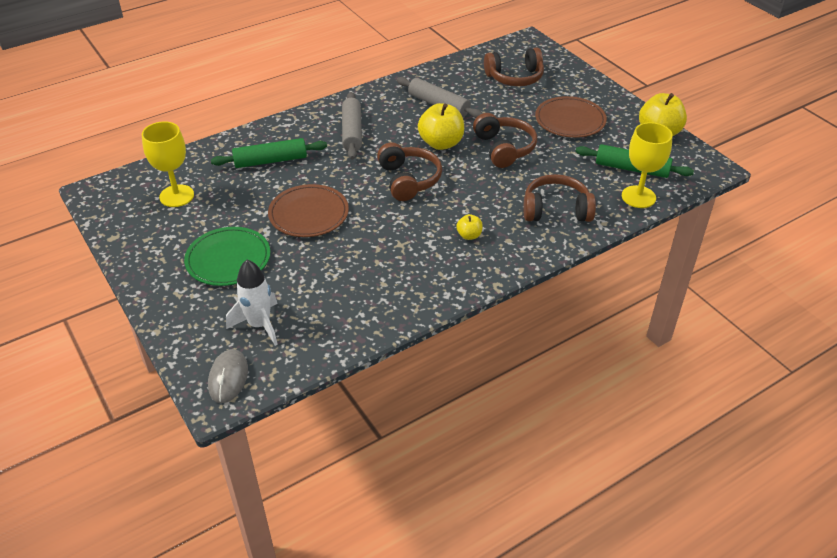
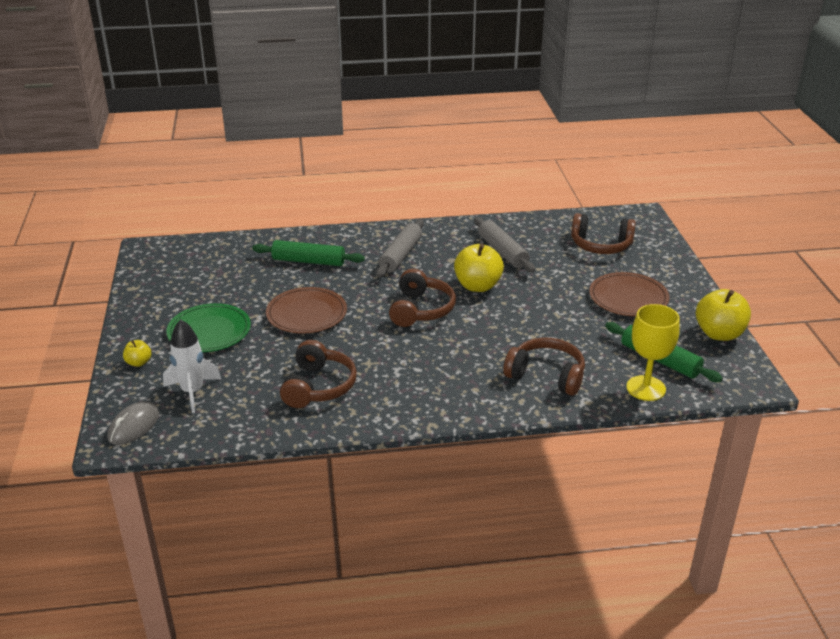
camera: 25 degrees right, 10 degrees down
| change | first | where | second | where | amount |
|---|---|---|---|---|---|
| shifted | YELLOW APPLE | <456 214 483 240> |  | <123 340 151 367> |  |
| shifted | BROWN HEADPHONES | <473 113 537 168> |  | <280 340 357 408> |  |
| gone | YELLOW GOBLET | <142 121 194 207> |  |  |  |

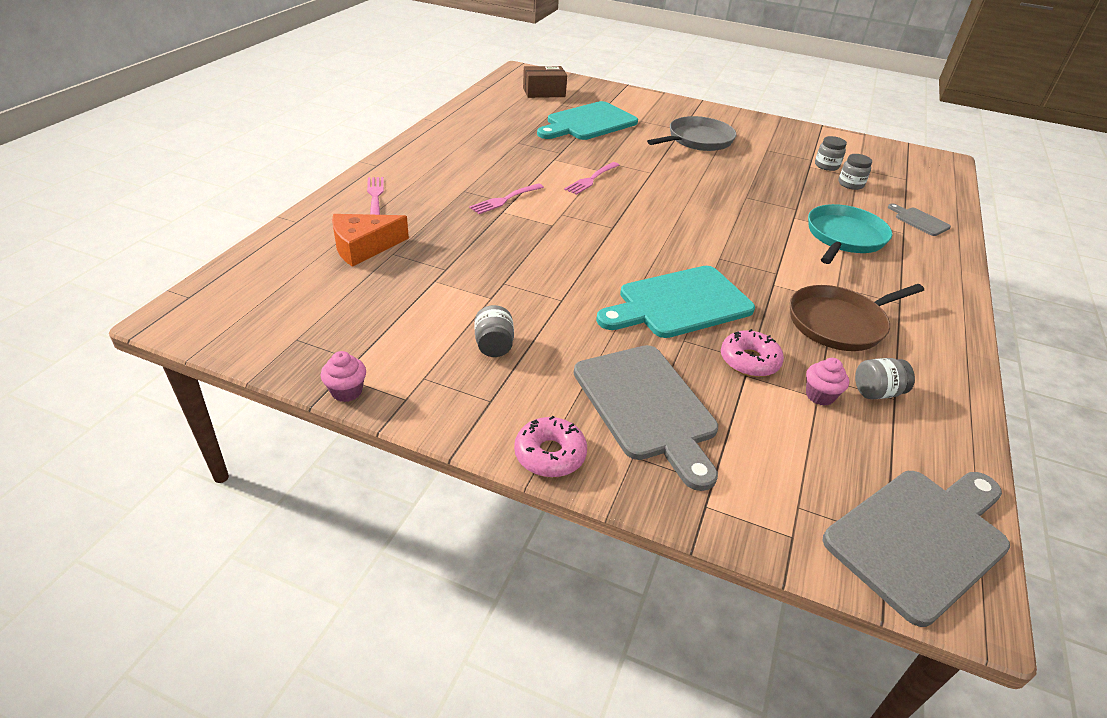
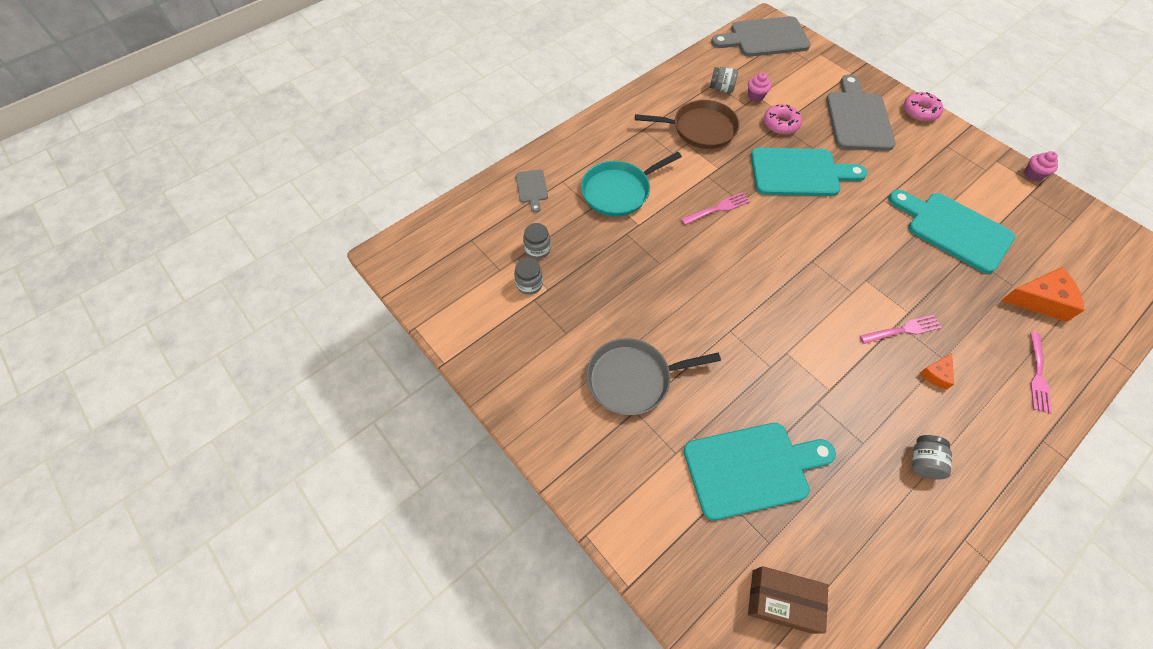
camera: 150 degrees left, 20 degrees up
| change | first | where | second | where | amount |
|---|---|---|---|---|---|
| shifted | PINK FORK | <564 162 619 195> |  | <681 192 750 225> |  |
| new |  |  | TURQUOISE CUTTING BOARD | <888 190 1015 274> |  |
| shifted | GREY JAR | <474 305 514 357> |  | <912 435 952 480> |  |
| new |  |  | ORANGE CHEESE | <919 353 954 389> |  |

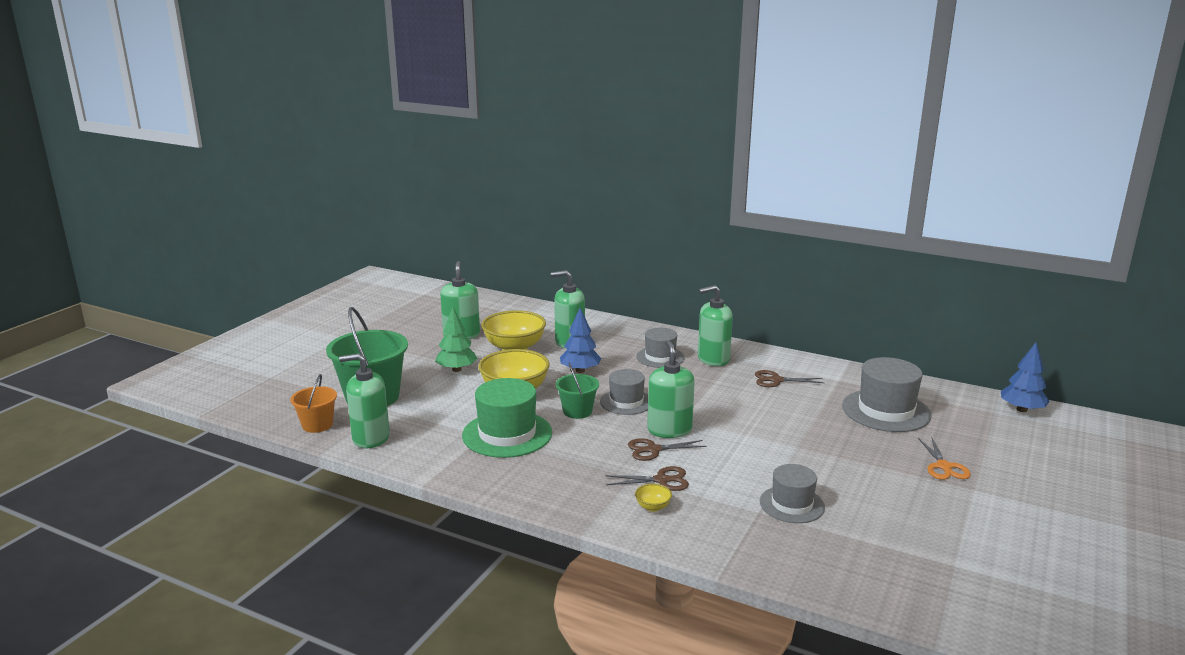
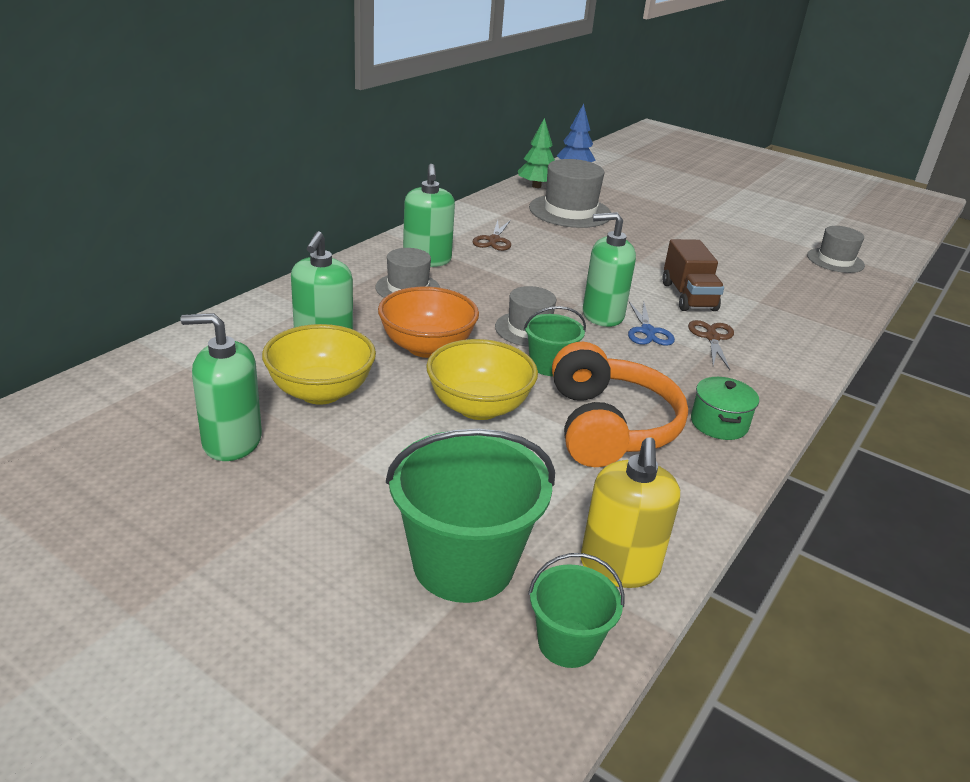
camera: 85 degrees left, 10 degrees up
| change | first | where | second | where | amount |
|---|---|---|---|---|---|
| swapped | BLUE TREE | <560 308 602 373> | ORANGE BOWL | <378 287 479 358> |  |
| shifted | GREEN TREE | <435 307 478 372> |  | <518 118 555 188> |  |
| repainted | ORANGE BUCKET | <290 374 337 433> | GREEN BUCKET | <528 553 625 668> |  |
| swapped | GREEN HAT | <462 378 552 458> | ORANGE HEADPHONES | <552 342 688 467> |  |
| repainted | GREEN SOAP DISPENSER | <339 353 390 449> | YELLOW SOAP DISPENSER | <581 437 680 588> |  |
| repainted | BROWN SCISSORS | <628 438 707 461> | BLUE SCISSORS | <628 302 675 346> |  |
| new |  |  | BROWN TRUCK | <663 239 724 311> |  |
| new |  |  | GREEN POT | <691 377 759 440> |  |
| shifted | GREY HAT | <760 464 825 523> |  | <807 226 865 273> |  |
| gone | YELLOW BOWL | <635 484 672 512> |  |  |  |
| gone | ORANGE SCISSORS | <918 438 971 480> |  |  |  |

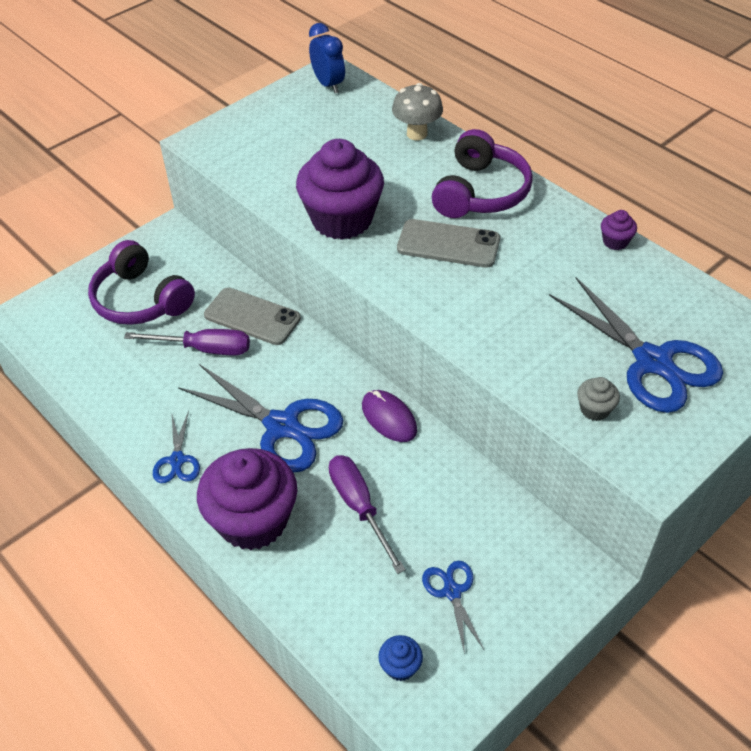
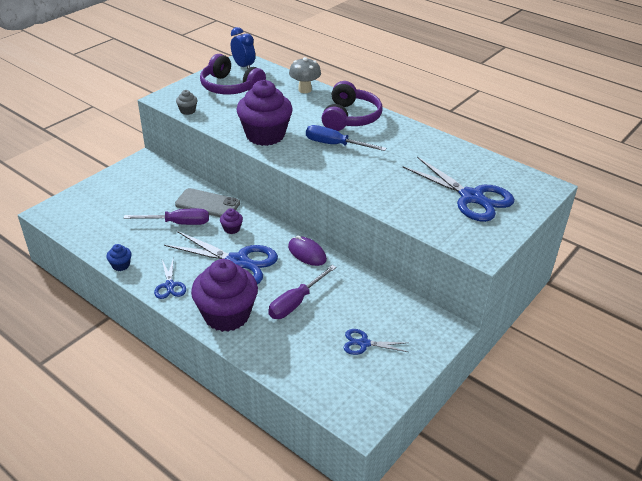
camera: 10 degrees left, 10 degrees down
| change | first | where | second | where | amount |
|---|---|---|---|---|---|
| shifted | BLUE CUPCAKE | <378 635 423 681> |  | <106 244 132 271> |  |
| shifted | GREY CUPCAKE | <577 377 620 421> |  | <176 90 197 115> |  |
| shifted | PURPLE HEADPHONES | <88 240 195 325> |  | <200 54 266 94> |  |
| shifted | PURPLE CUPCAKE | <601 210 637 250> |  | <220 208 243 234> |  |
| rotated | PURPLE SCREWDRIVER | <329 455 406 574> |  | <268 265 336 319> | 105 degrees counterclockwise |
| swapped | GREY PHONE | <397 219 500 268> | BLUE SCREWDRIVER | <306 125 386 151> |  |
| rotated | BLUE SCISSORS | <422 561 485 654> |  | <344 329 408 355> | 60 degrees counterclockwise |

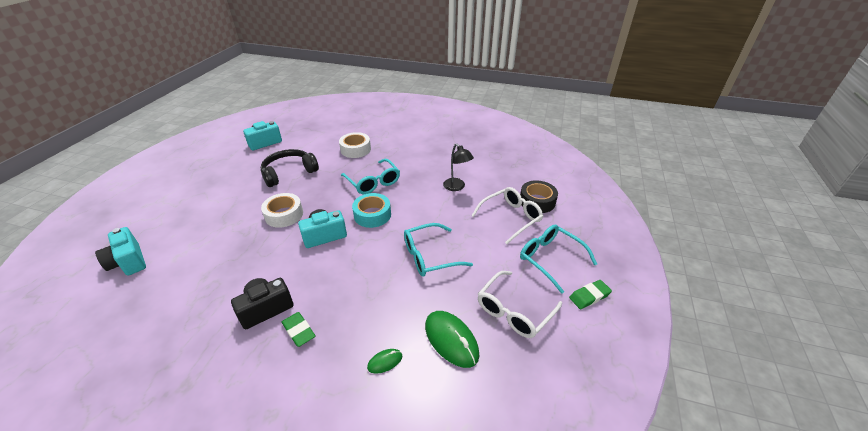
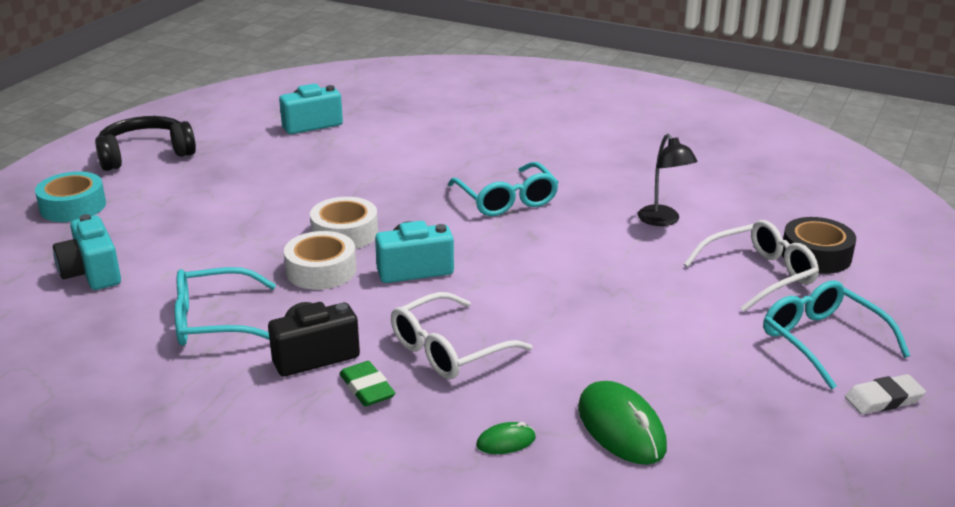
camera: 10 degrees right, 10 degrees down
| change | first | where | second | where | amount |
|---|---|---|---|---|---|
| shifted | TURQUOISE TAPE | <352 193 391 228> |  | <35 171 106 222> |  |
| shifted | BLACK HEADPHONES | <261 149 319 187> |  | <95 116 196 171> |  |
| shifted | TURQUOISE GLASSES | <404 223 473 277> |  | <174 267 276 346> |  |
| shifted | WHITE TAPE | <339 132 371 158> |  | <284 231 356 290> |  |
| shifted | WHITE GLASSES | <478 271 562 338> |  | <391 292 533 379> |  |
| repainted | GREEN ERASER | <569 280 612 309> | WHITE ERASER | <845 374 926 415> |  |

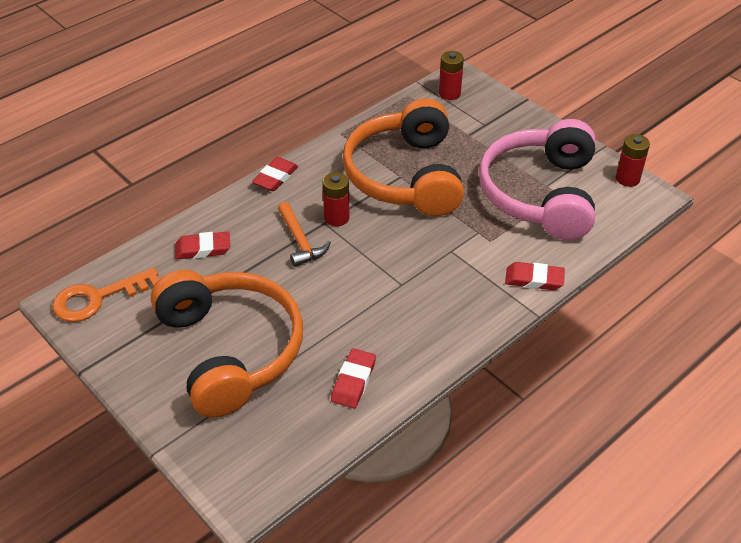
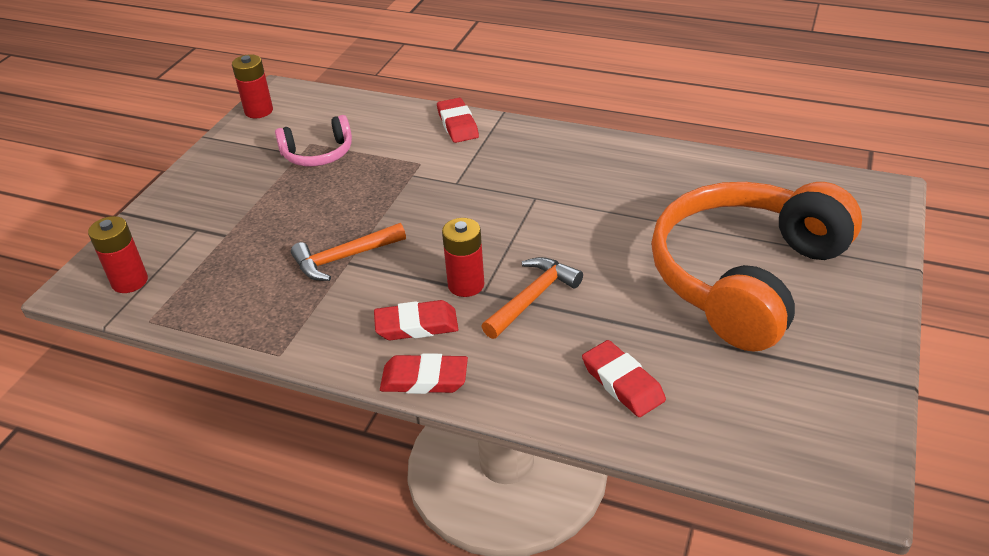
camera: 115 degrees left, 5 degrees down
| change | first | where | second | where | amount |
|---|---|---|---|---|---|
| scaled | PINK HEADPHONES | <479 119 595 240> |  | <275 115 352 166> | x0.45 |
| swapped | ORANGE HEADPHONES | <343 98 464 216> | ORANGE HAMMER | <291 223 406 281> |  |
| shifted | RED ERASER | <331 348 376 408> |  | <374 300 459 340> |  |
| gone | ORANGE KEY | <52 268 159 322> |  |  |  |

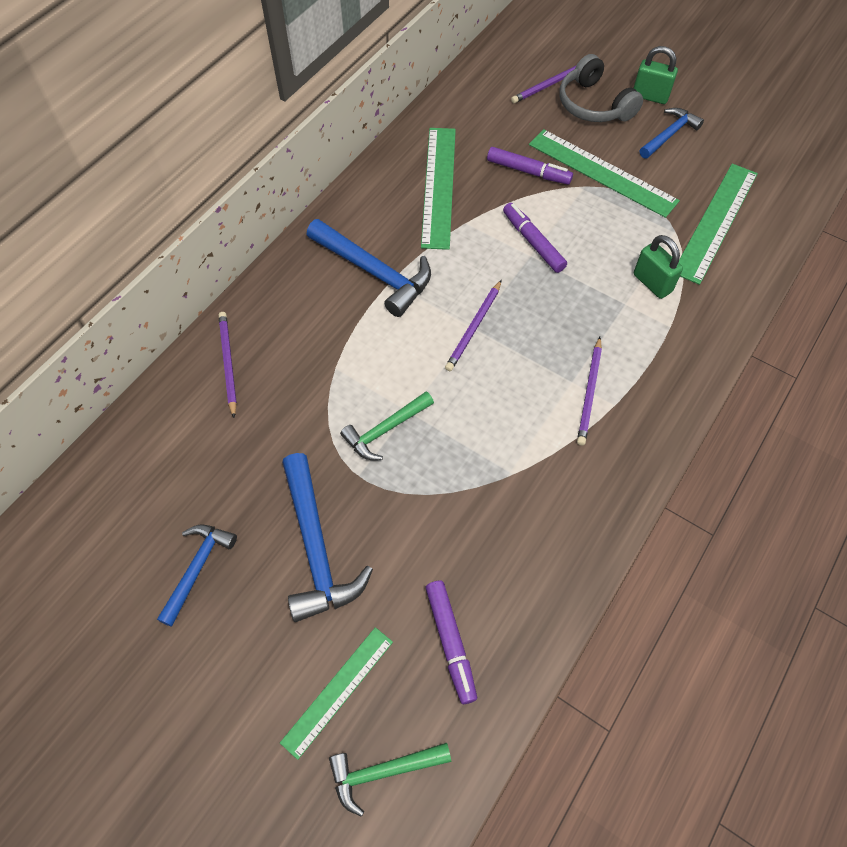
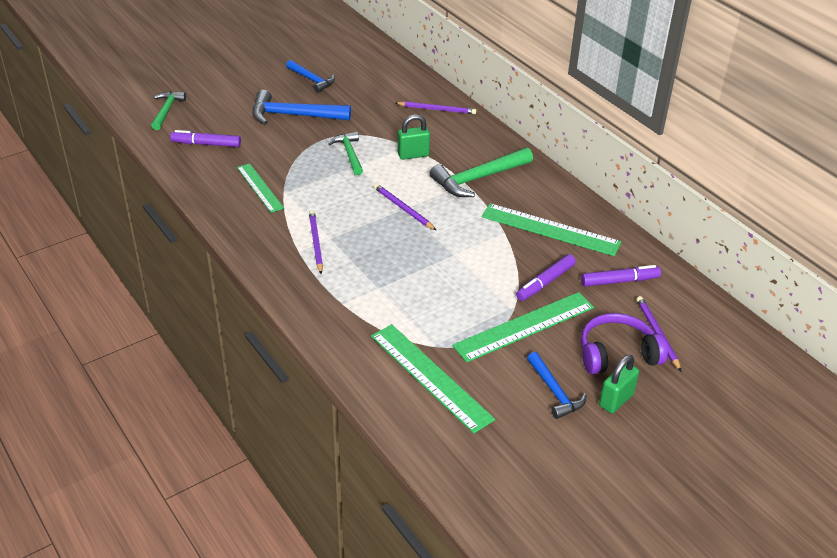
camera: 110 degrees right, 20 degrees down
| change | first | where | second | where | amount |
|---|---|---|---|---|---|
| shifted | GREEN RULER | <280 627 393 760> |  | <237 163 284 213> |  |
| rotated | PURPLE PENCIL | <577 337 602 445> |  | <309 211 323 274> | 45 degrees clockwise |
| shifted | GREEN PADLOCK | <634 235 683 299> |  | <398 114 430 160> |  |
| repainted | BLUE HAMMER | <306 219 431 317> | GREEN HAMMER | <430 147 533 197> |  |
| shifted | PURPLE MARKER | <503 203 567 273> |  | <581 265 661 287> |  |
| repainted | GREY HEADPHONES | <560 54 643 122> | PURPLE HEADPHONES | <581 313 668 375> |  |

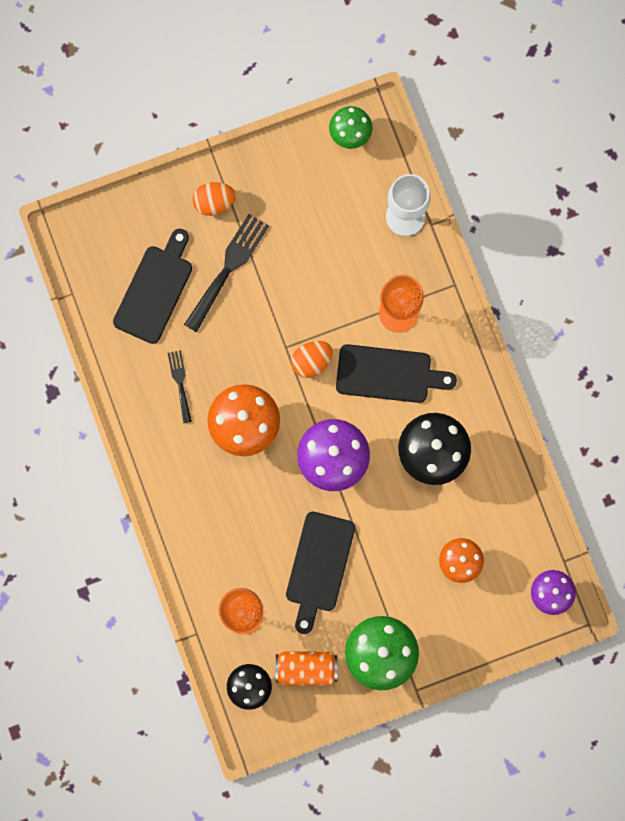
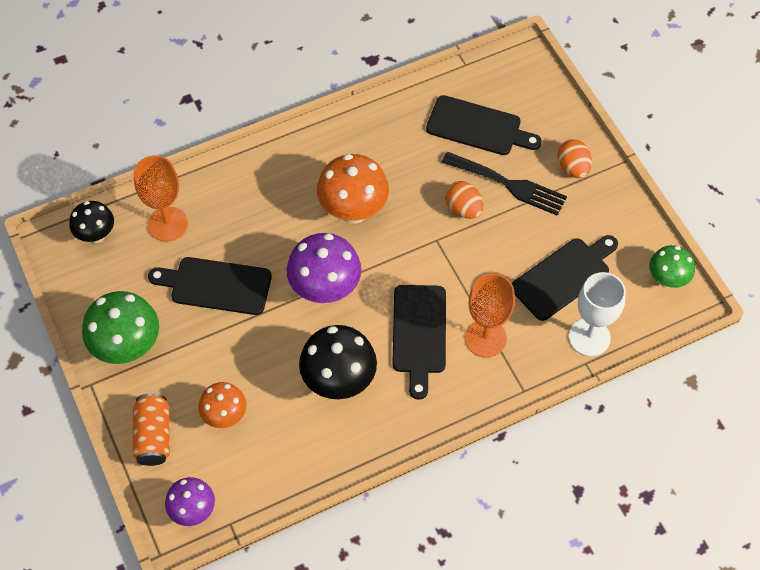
camera: 85 degrees right, 20 degrees down
| change | first | where | second | where | amount |
|---|---|---|---|---|---|
| shifted | ORANGE CAN | <276 652 337 686> |  | <133 393 170 466> |  |
| shifted | ORANGE EGG | <291 341 333 378> |  | <445 181 483 219> |  |
| new |  |  | BLACK CUTTING BOARD | <512 235 618 321> |  |
| gone | BLACK FORK | <168 350 192 423> |  |  |  |

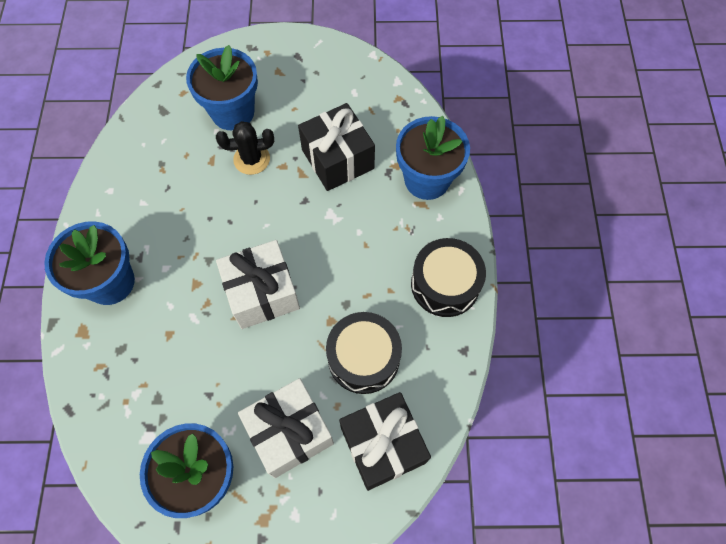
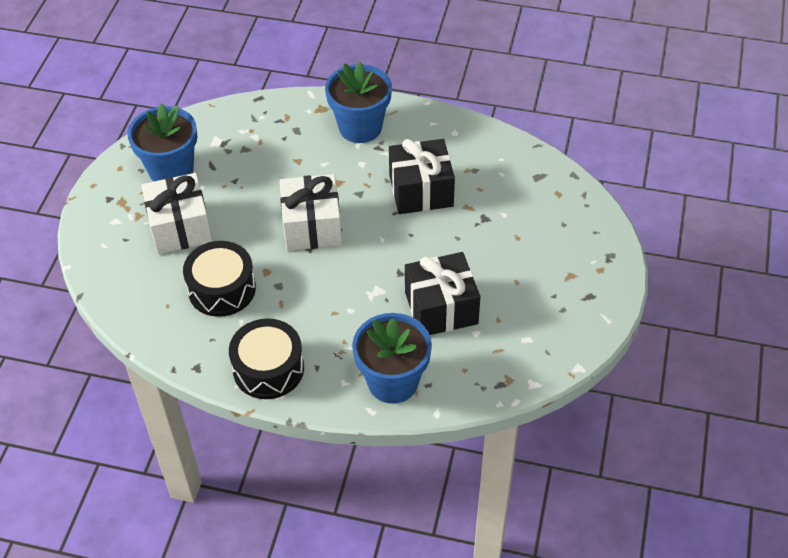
camera: 105 degrees right, 15 degrees down
| change | first | where | second | where | amount |
|---|---|---|---|---|---|
| shifted | BLACK GIFT | <339 392 431 491> |  | <389 139 455 214> |  |
| gone | BLUE FLOWER POT | <186 45 258 130> |  |  |  |
| gone | BLACK CACTUS | <216 121 274 175> |  |  |  |

